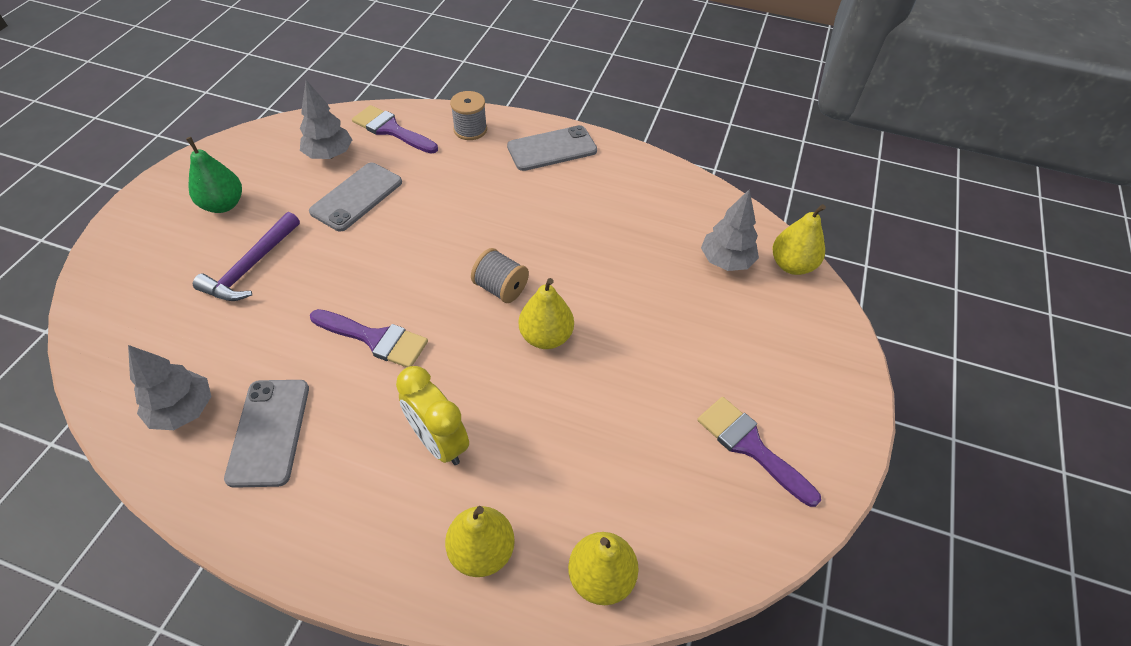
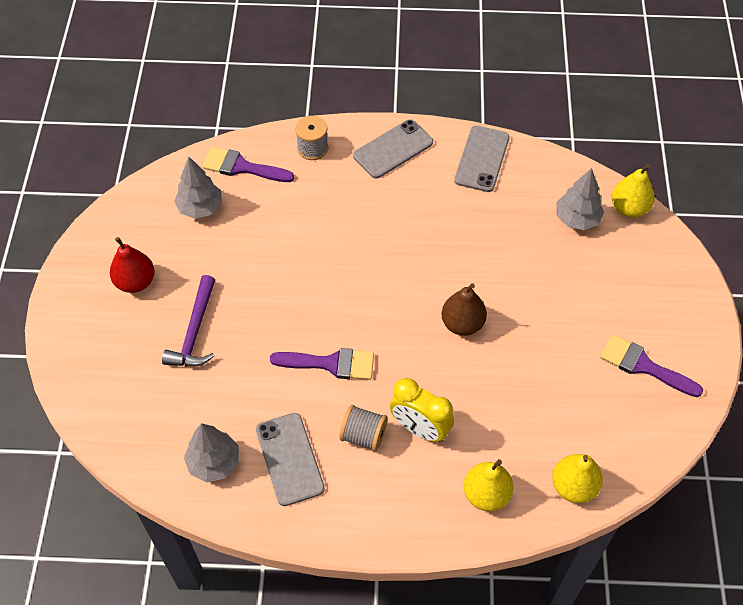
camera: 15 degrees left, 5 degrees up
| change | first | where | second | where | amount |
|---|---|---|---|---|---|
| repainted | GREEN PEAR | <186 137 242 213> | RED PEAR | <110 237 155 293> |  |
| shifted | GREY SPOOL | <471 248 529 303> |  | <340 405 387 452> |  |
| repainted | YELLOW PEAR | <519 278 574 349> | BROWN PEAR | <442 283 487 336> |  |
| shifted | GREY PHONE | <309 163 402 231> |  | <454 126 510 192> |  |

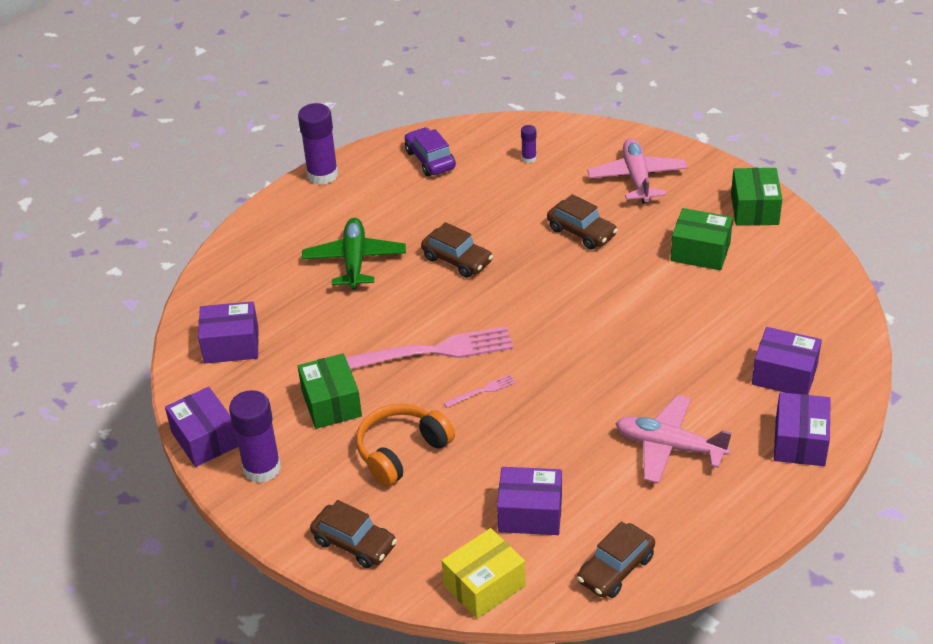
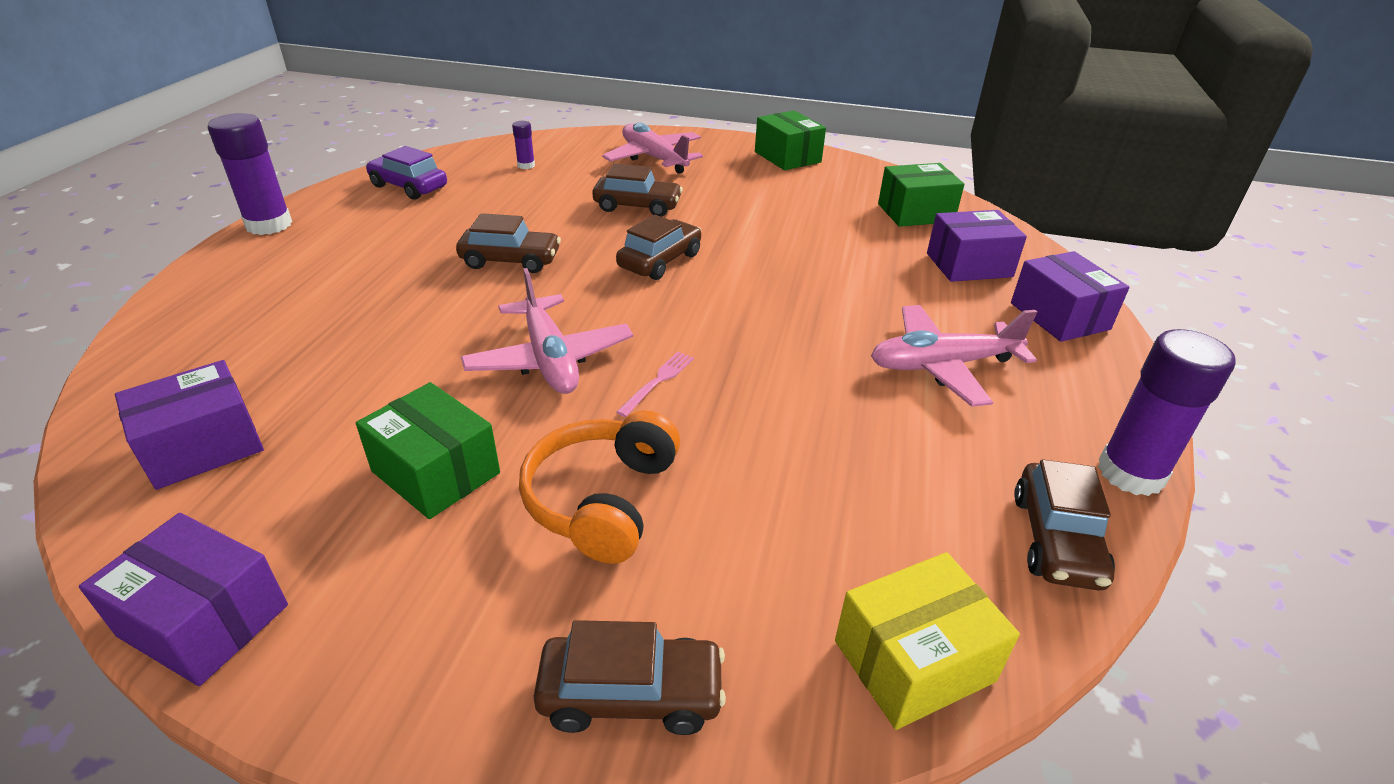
camera: 35 degrees left, 5 degrees down
| change | first | where | second | where | amount |
|---|---|---|---|---|---|
| swapped | PINK FORK | <346 326 513 369> | PINK PLANE | <461 268 633 394> |  |
| new |  |  | BROWN CAR | <616 215 702 280> |  |
| rotated | YELLOW BOX | <442 528 526 619> |  | <835 552 1020 730> | 45 degrees clockwise |
| shifted | GREEN BOX | <670 208 733 270> |  | <878 163 964 227> |  |
| shifted | PURPLE GLUE STICK | <229 390 281 483> |  | <1098 329 1236 496> |  |
| gone | GREEN PLANE | <302 218 406 290> |  |  |  |
| gone | PURPLE BOX | <497 467 562 535> |  |  |  |

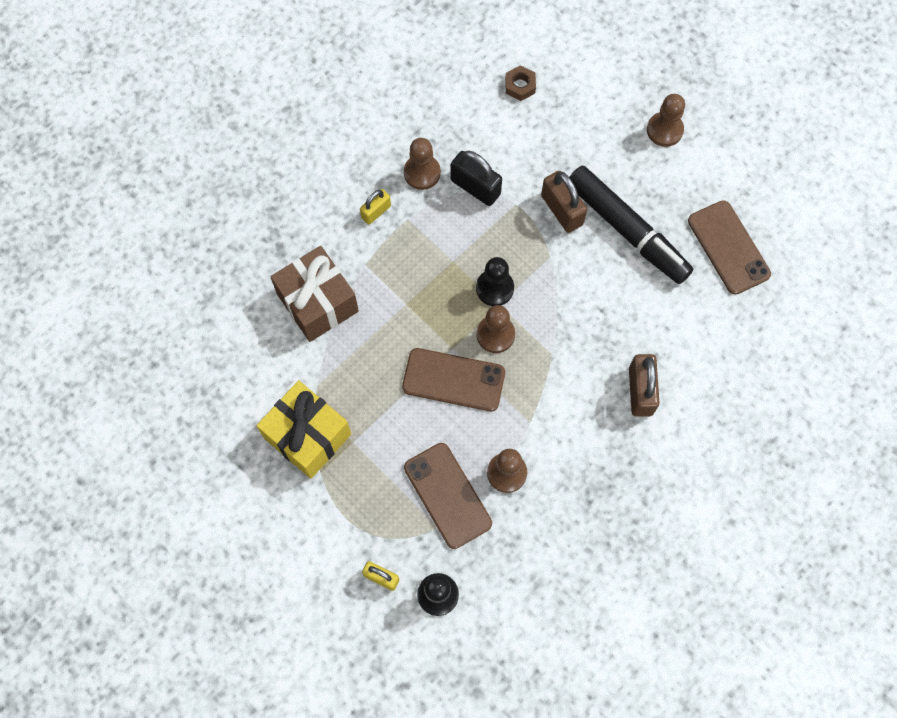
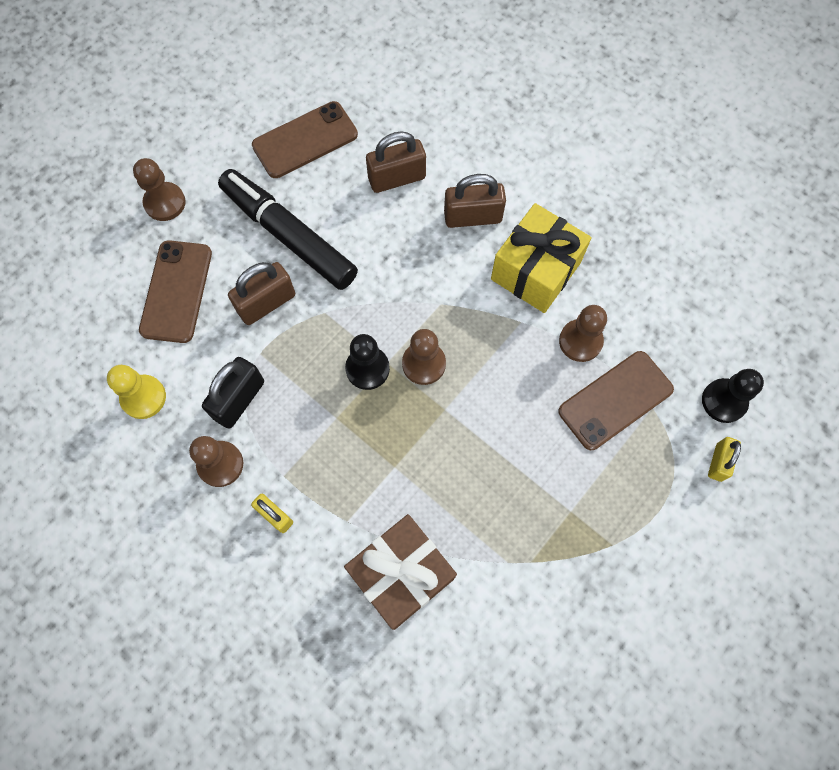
camera: 95 degrees left, 0 degrees up
| change | first | where | second | where | amount |
|---|---|---|---|---|---|
| new |  |  | YELLOW PAWN | <107 365 166 419> |  |
| shifted | BROWN PHONE | <402 348 505 411> |  | <139 240 212 343> |  |
| rotated | BLACK MARKER | <569 166 693 284> |  | <218 169 358 290> | 90 degrees counterclockwise |
| new |  |  | BROWN PADLOCK | <366 131 426 193> |  |
| shifted | YELLOW GIFT | <256 380 351 479> |  | <491 203 592 313> |  |
| gone | BROWN NUT | <505 65 536 101> |  |  |  |

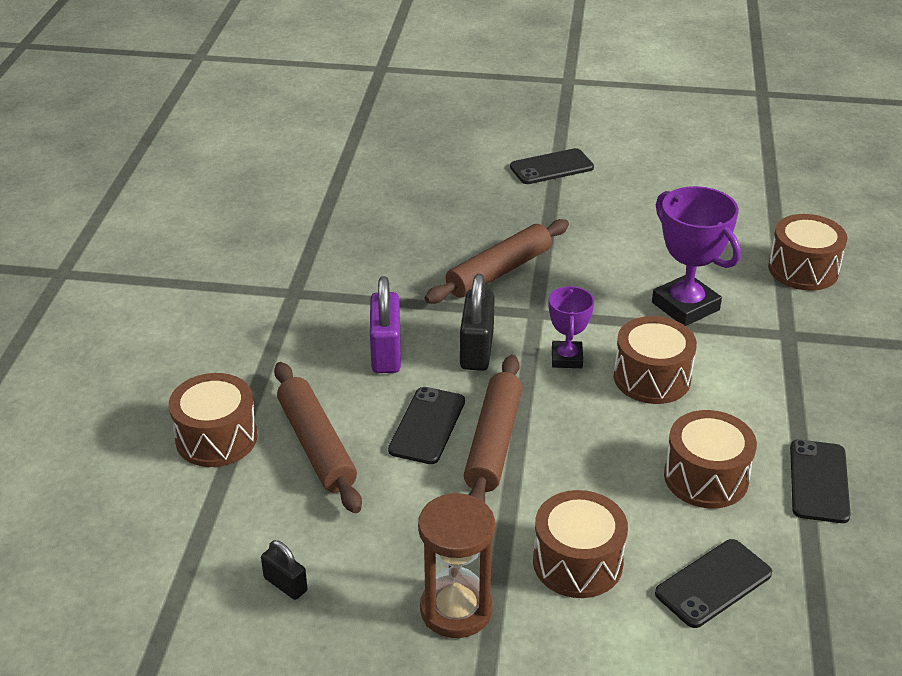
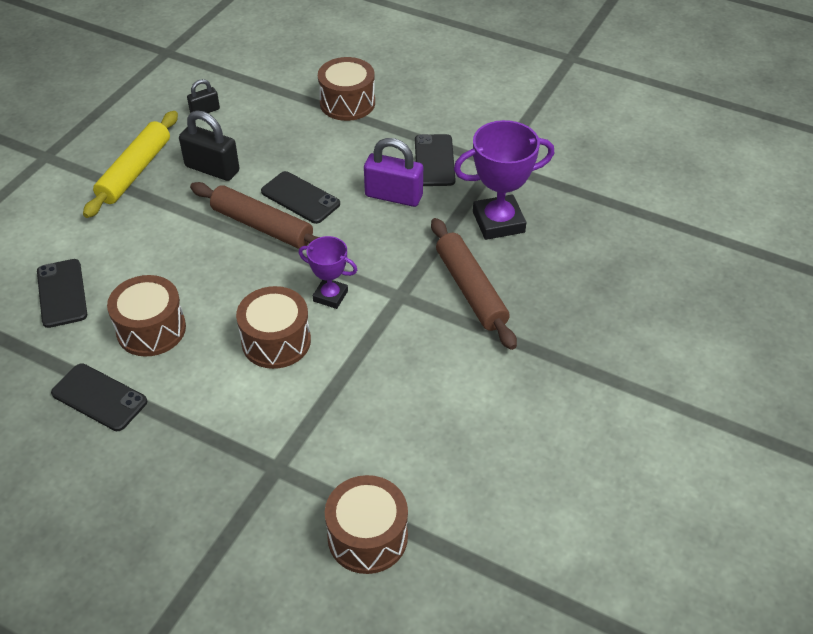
camera: 110 degrees right, 10 degrees up
| change | first | where | second | where | amount |
|---|---|---|---|---|---|
| swapped | BROWN HOURGLASS | <418 492 495 638> | YELLOW ROLLING PIN | <83 111 178 218> |  |
| shifted | BLACK PADLOCK | <460 274 495 371> |  | <179 111 240 181> |  |
| shifted | BLACK PHONE | <510 148 594 184> |  | <415 134 455 186> |  |
| shifted | PURPLE TROPHY | <652 186 741 326> |  | <454 120 554 240> |  |
| gone | BROWN ROLLING PIN | <274 362 362 513> |  |  |  |
| gone | BROWN DRUM | <533 490 628 598> |  |  |  |

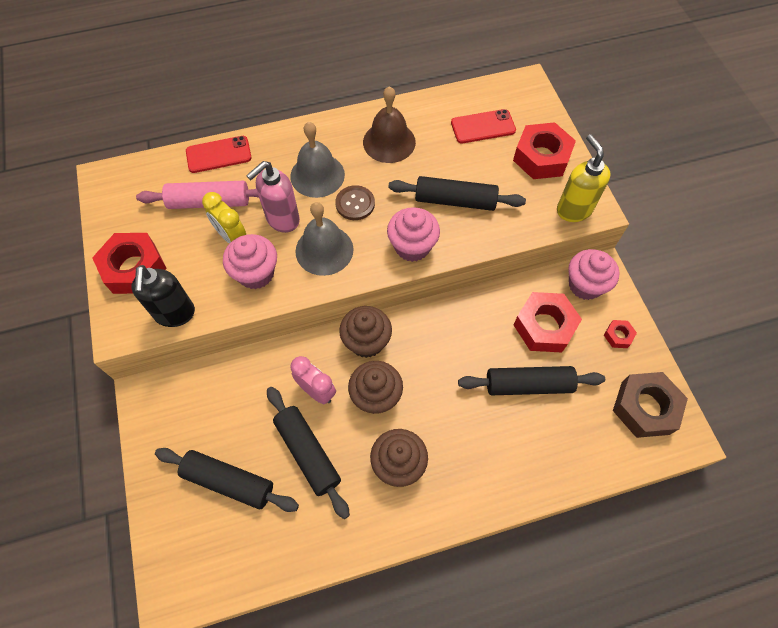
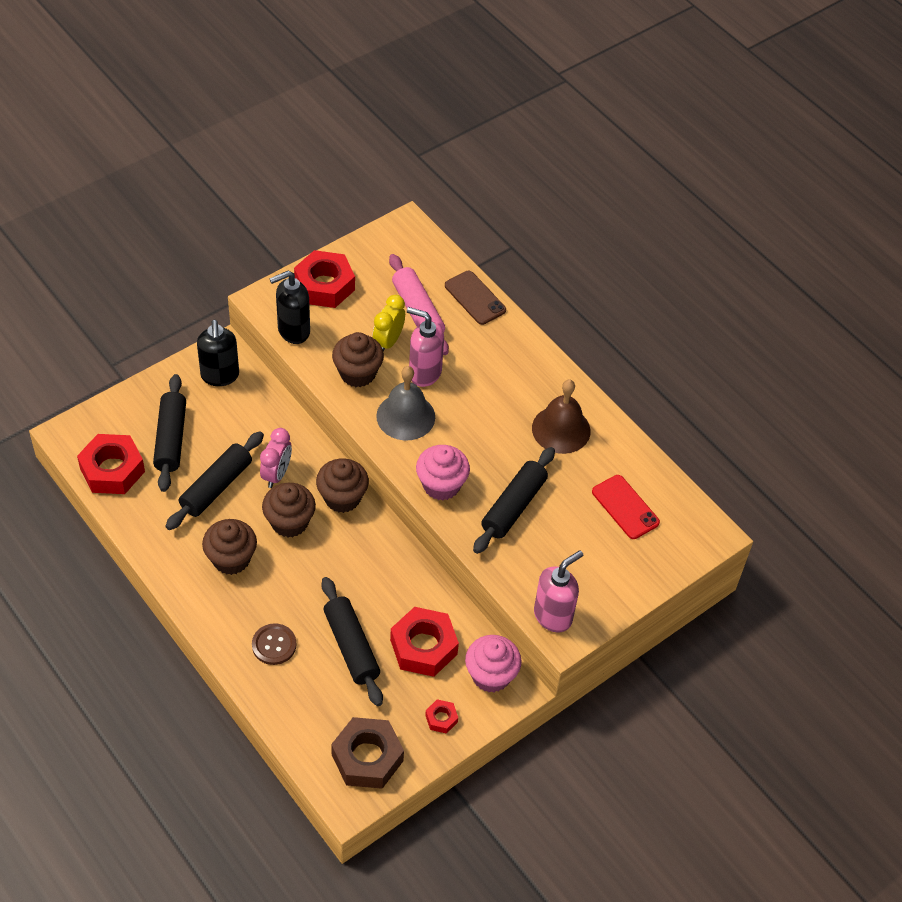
camera: 65 degrees right, 10 degrees down
| change | first | where | second | where | amount |
|---|---|---|---|---|---|
| shifted | RED NUT | <513 122 576 179> |  | <77 434 145 494> |  |
| new |  |  | BLACK SOAP DISPENSER | <197 320 239 386> |  |
| shifted | BROWN BUTTON | <335 185 375 220> |  | <252 623 296 665> |  |
| repainted | PINK CUPCAKE | <223 234 277 289> | BROWN CUPCAKE | <332 332 384 387> |  |
| repainted | RED PHONE | <186 136 252 173> | BROWN PHONE | <445 271 506 325> |  |
| rotated | BLACK ROLLING PIN | <388 176 526 211> |  | <473 447 555 554> | 45 degrees clockwise |
| repainted | YELLOW SOAP DISPENSER | <557 134 611 222> | PINK SOAP DISPENSER | <534 550 583 632> |  |
| gone | GREY BELL | <290 122 345 198> |  |  |  |

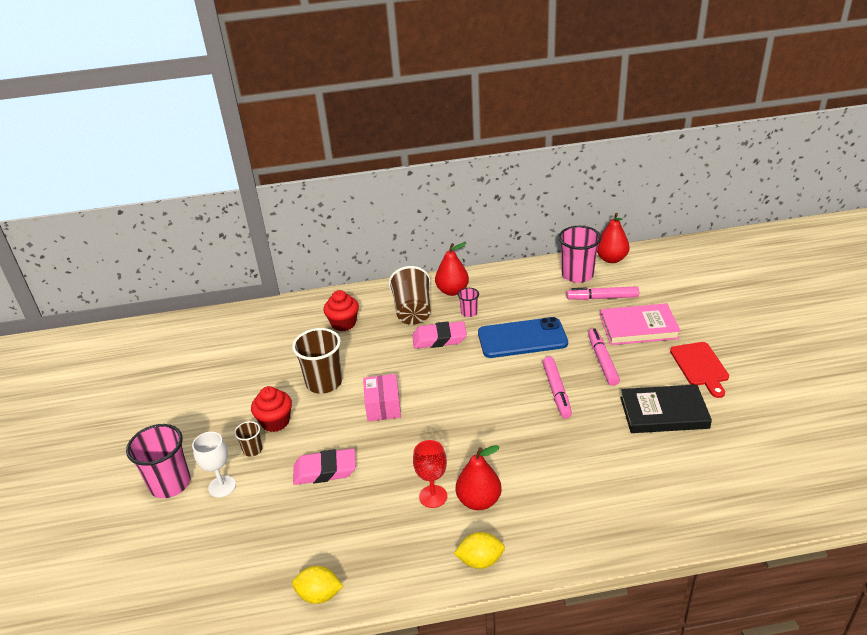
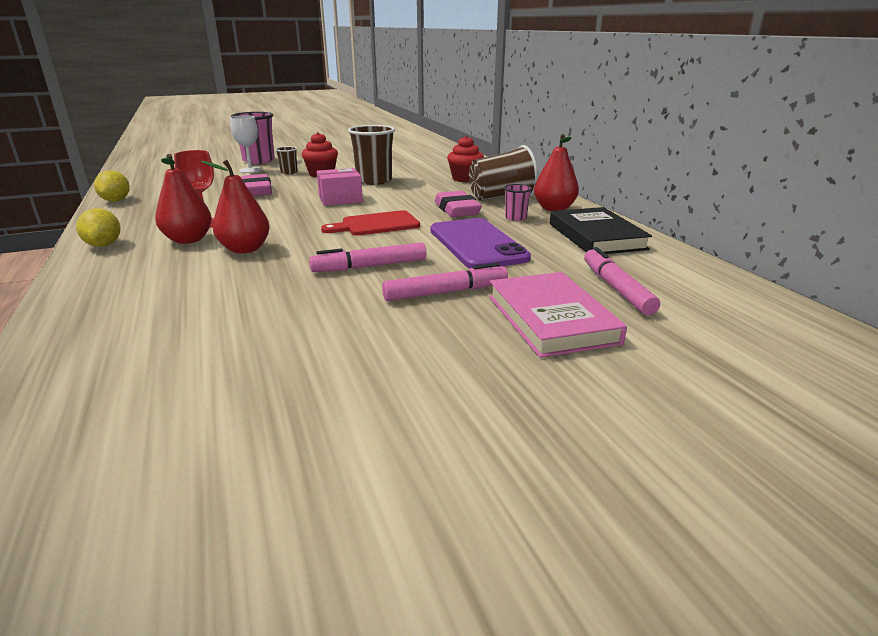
camera: 75 degrees right, 10 degrees down
| change | first | where | second | where | amount |
|---|---|---|---|---|---|
| shifted | RED PEAR | <597 213 630 263> |  | <201 160 270 253> |  |
| shifted | RED CUTTING BOARD | <670 342 729 398> |  | <321 210 420 236> |  |
| repainted | BLUE PHONE | <478 317 568 358> | PURPLE PHONE | <430 218 531 268> |  |
| shifted | BLACK BOOK | <620 384 712 433> |  | <550 207 652 254> |  |
| gone | PINK CUP | <559 226 601 283> |  |  |  |

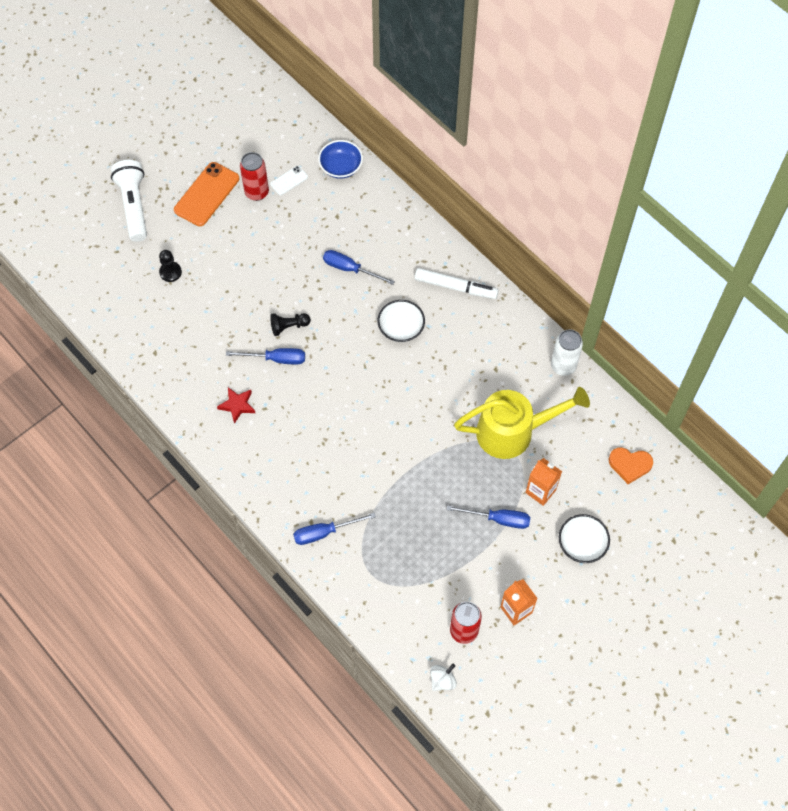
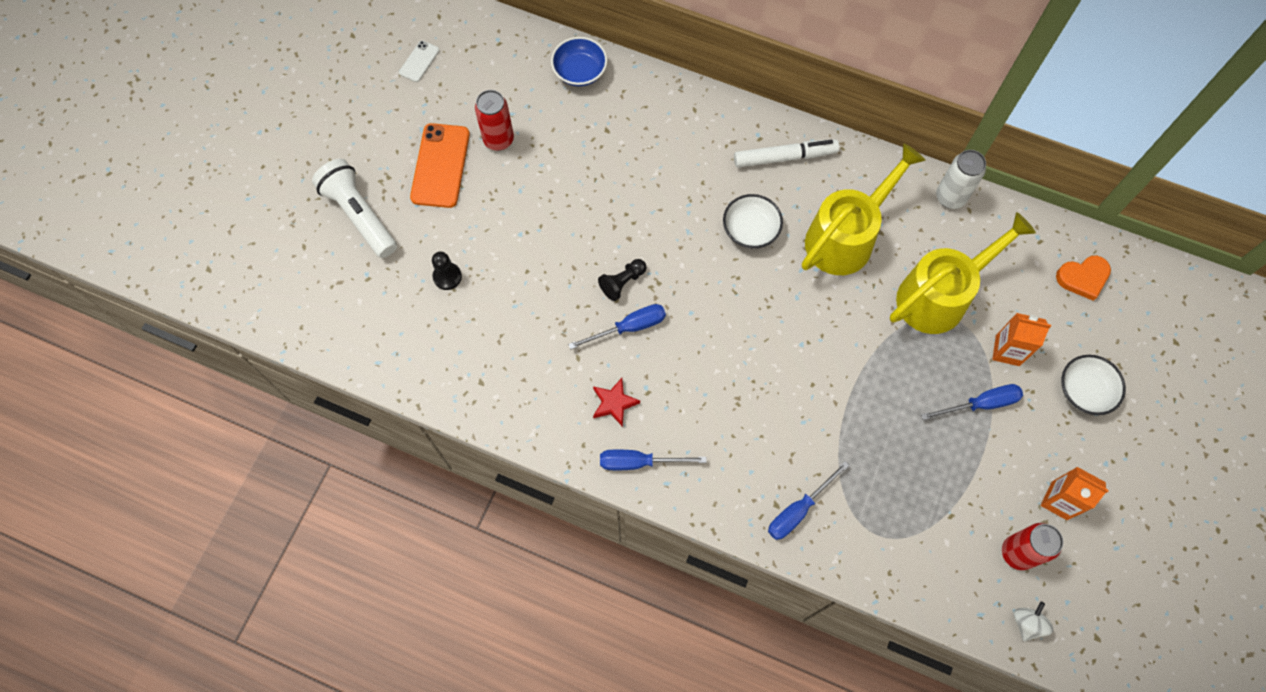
camera: 25 degrees left, 5 degrees up
| change | first | where | second | where | amount |
|---|---|---|---|---|---|
| shifted | WHITE PHONE | <270 166 308 195> |  | <399 40 439 82> |  |
| shifted | BLUE SCREWDRIVER | <323 250 395 285> |  | <600 450 707 470> |  |
| new |  |  | YELLOW WATERING CAN | <802 143 925 275> |  |

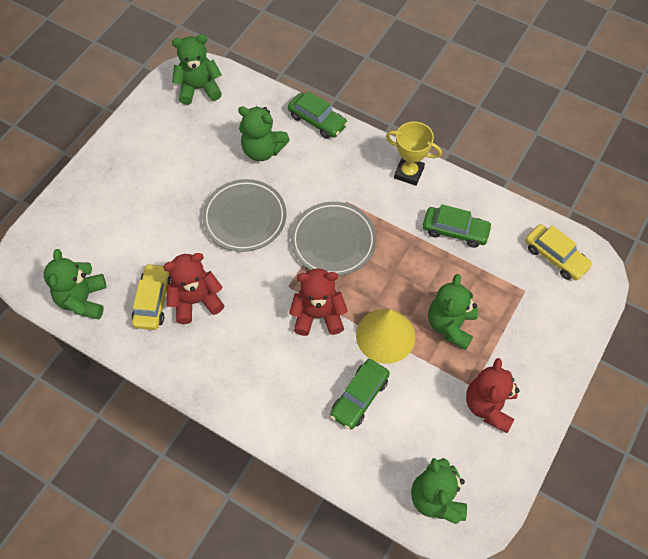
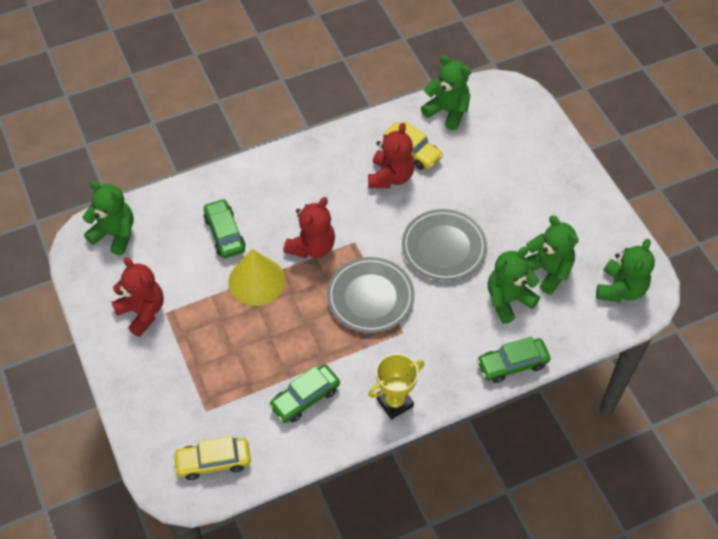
camera: 125 degrees right, 5 degrees down
| change | first | where | second | where | amount |
|---|---|---|---|---|---|
| shifted | GREEN TEDDY BEAR | <428 274 478 350> |  | <526 215 579 295> |  |

